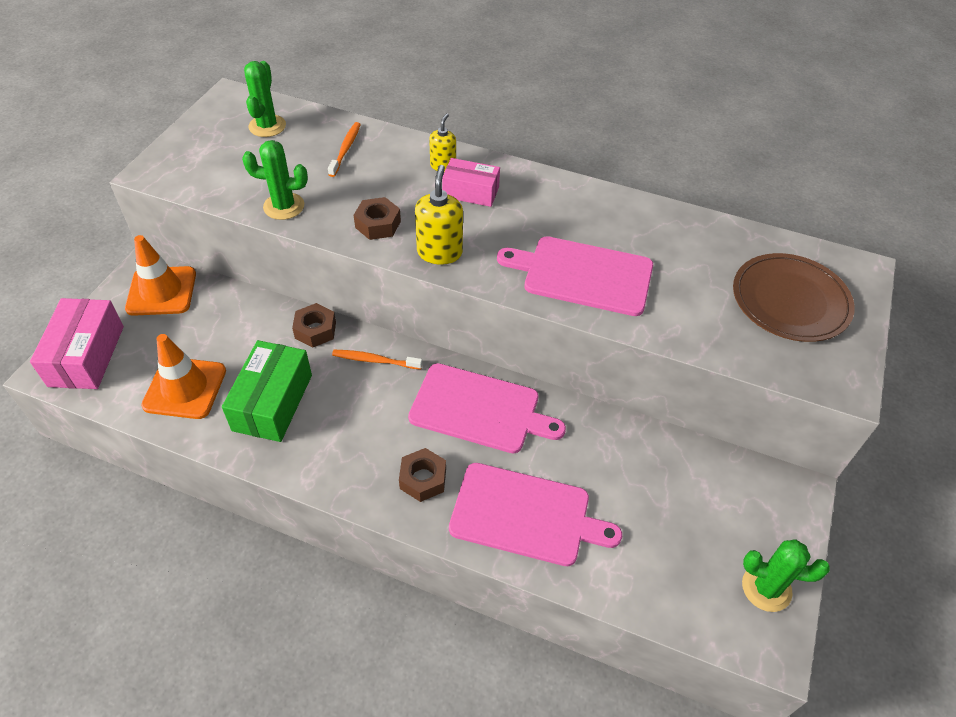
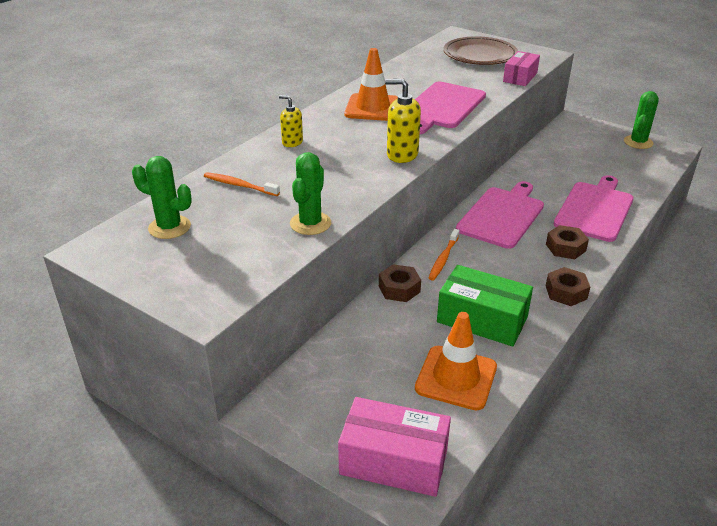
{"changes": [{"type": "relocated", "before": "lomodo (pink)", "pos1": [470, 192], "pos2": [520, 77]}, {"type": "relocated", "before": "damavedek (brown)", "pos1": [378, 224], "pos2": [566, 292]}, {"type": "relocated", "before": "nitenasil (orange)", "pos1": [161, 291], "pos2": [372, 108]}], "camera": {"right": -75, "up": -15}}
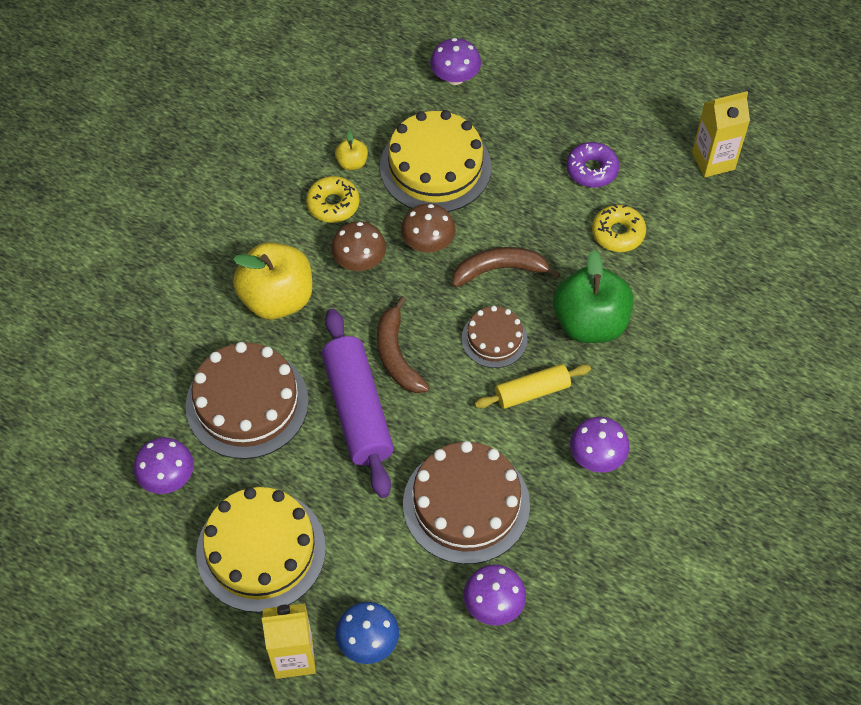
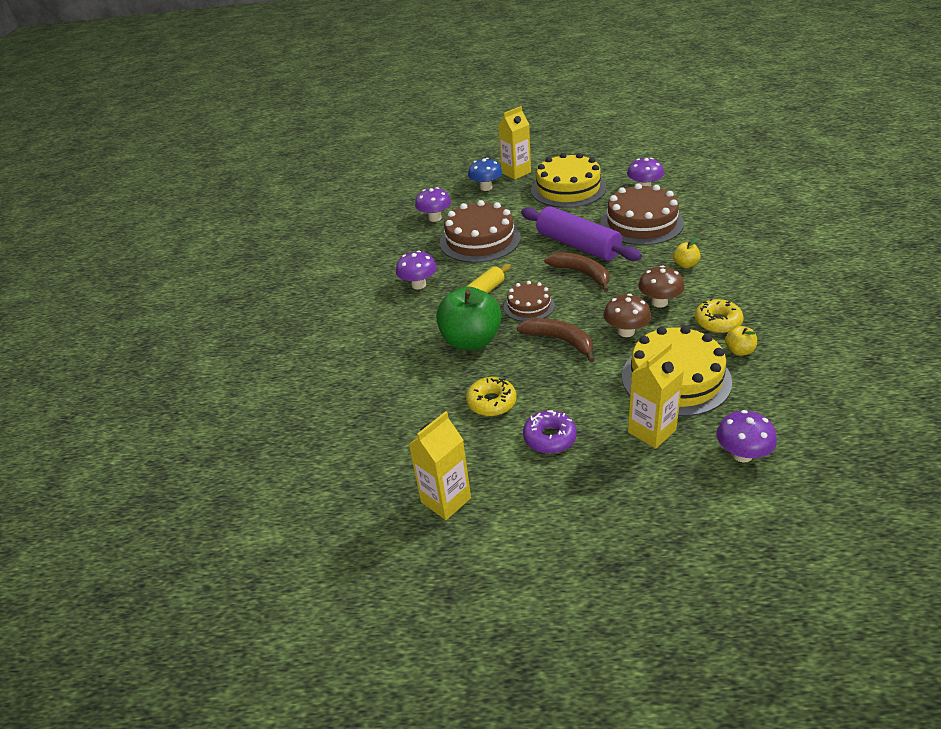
{"changes": [{"type": "size", "before": "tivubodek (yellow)", "pos1": [277, 298], "pos2": [685, 264], "scale": 0.44}, {"type": "spun", "before": "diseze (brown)", "pos1": [500, 270], "pos2": [560, 340], "turn": -105}, {"type": "appeared", "after": "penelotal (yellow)", "pos2": [651, 431]}], "camera": {"right": 155, "up": -20}}
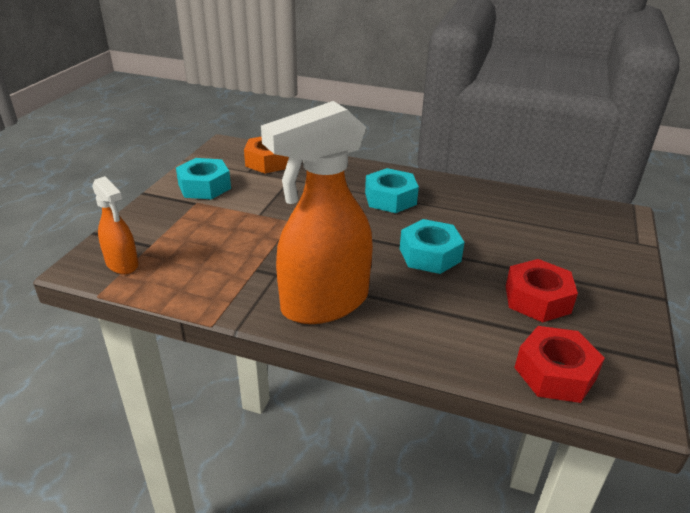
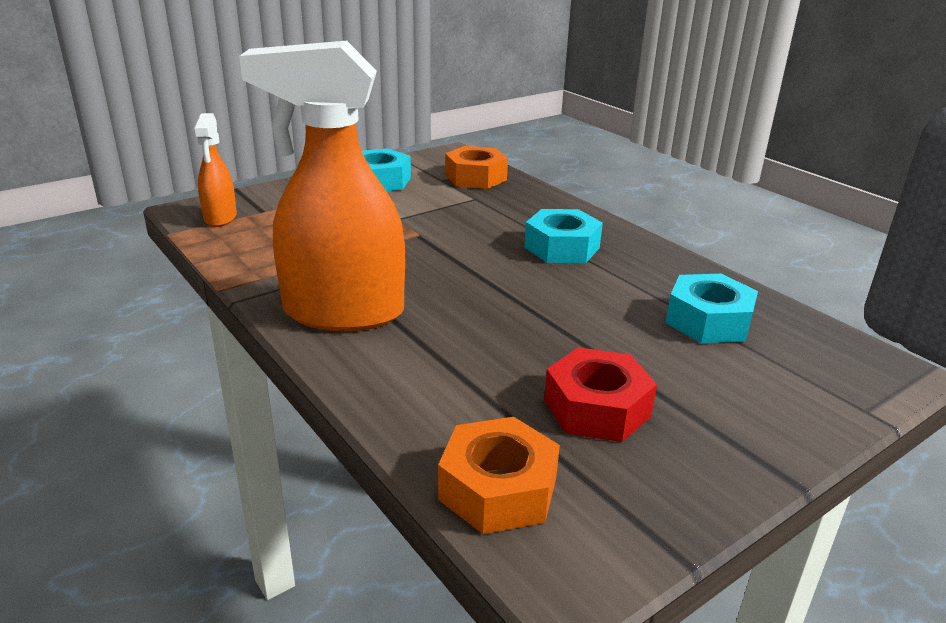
{"changes": [{"type": "relocated", "before": "damavedek (turquoise)", "pos1": [430, 255], "pos2": [708, 321]}, {"type": "colour", "before": "damavedek (red)", "after": "damavedek (orange)", "pos1": [555, 373], "pos2": [498, 489]}], "camera": {"right": 35, "up": -5}}
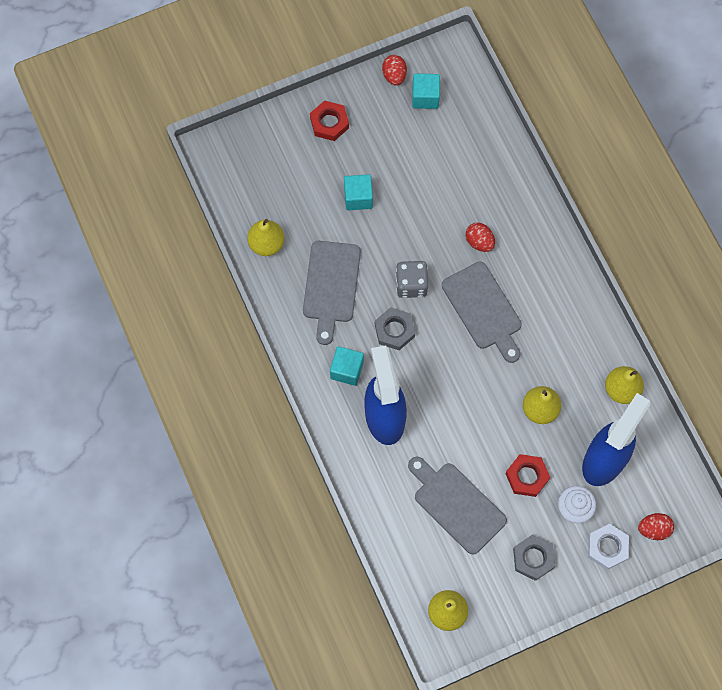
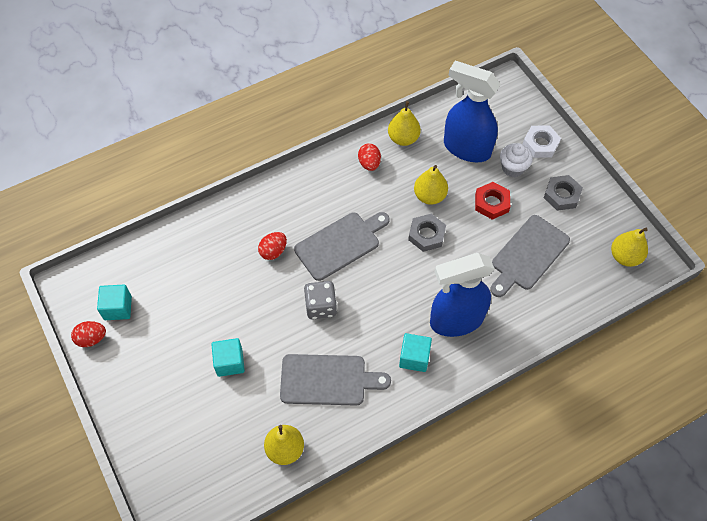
{"changes": [{"type": "missing", "before": "damavedek (red)", "pos1": [329, 123]}, {"type": "relocated", "before": "damavedek (grey)", "pos1": [394, 330], "pos2": [426, 235]}, {"type": "relocated", "before": "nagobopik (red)", "pos1": [654, 529], "pos2": [369, 163]}], "camera": {"right": -95, "up": -10}}
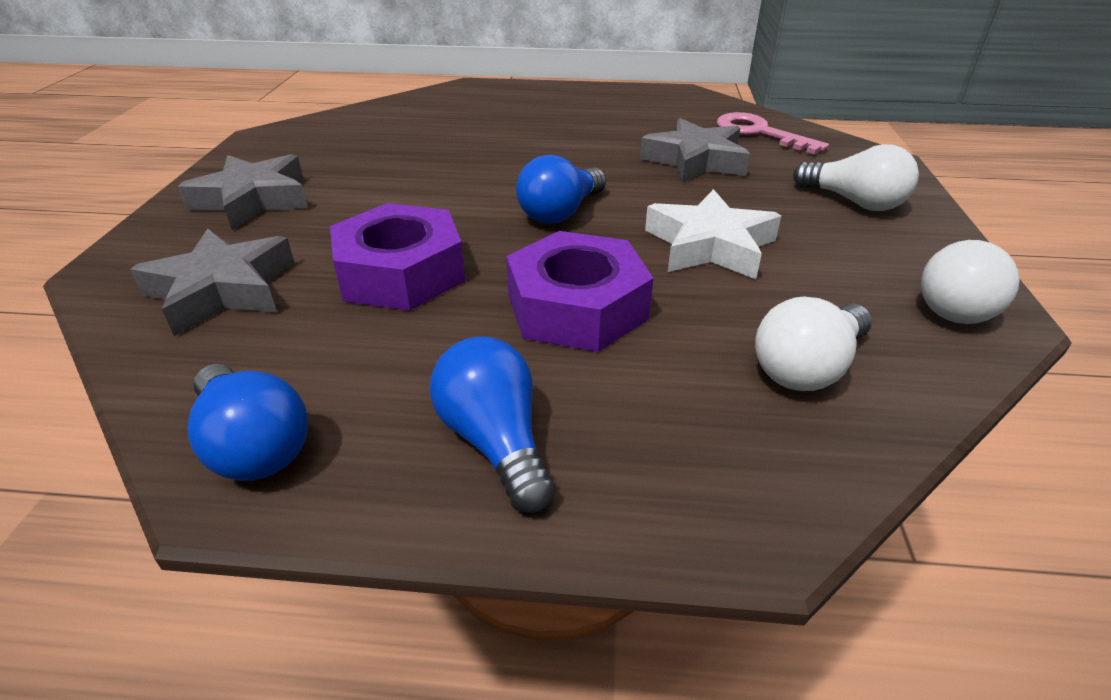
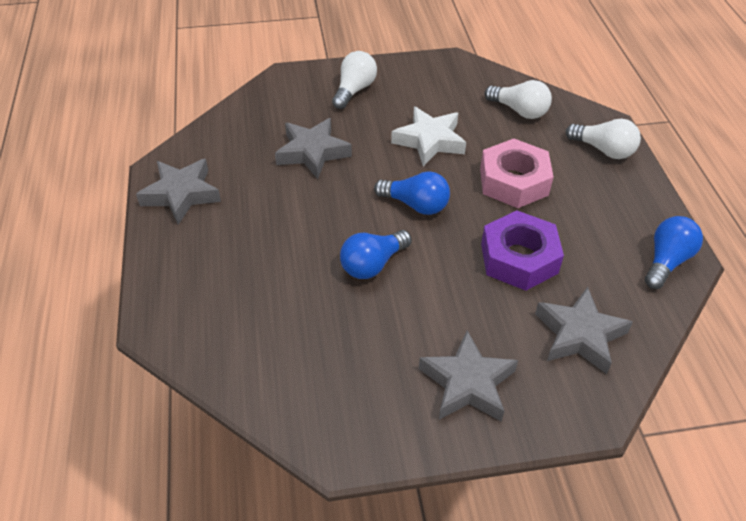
{"changes": [{"type": "missing", "before": "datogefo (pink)", "pos1": [759, 133]}, {"type": "colour", "before": "damavedek (purple)", "after": "damavedek (pink)", "pos1": [576, 307], "pos2": [513, 181]}, {"type": "relocated", "before": "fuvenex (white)", "pos1": [961, 306], "pos2": [603, 150]}, {"type": "relocated", "before": "fuvenex (blue)", "pos1": [495, 441], "pos2": [372, 264]}, {"type": "appeared", "after": "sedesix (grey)", "pos2": [181, 194]}], "camera": {"right": -105, "up": 10}}
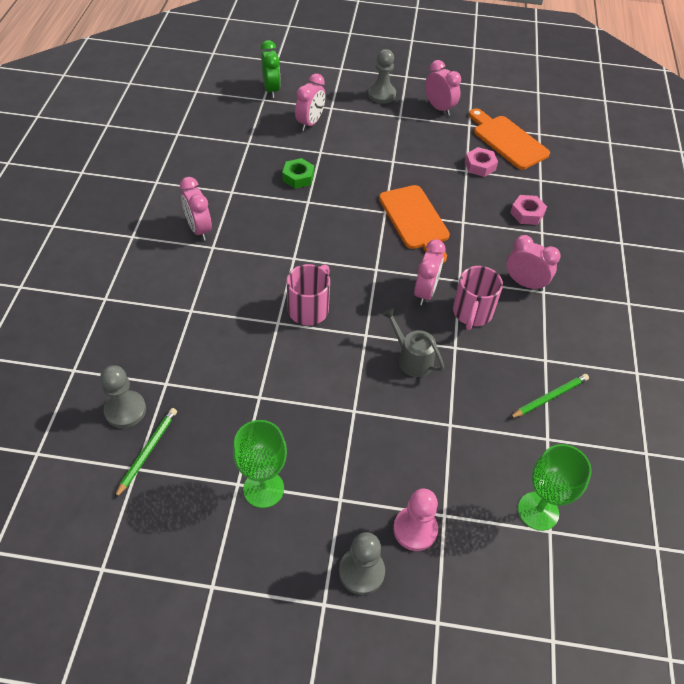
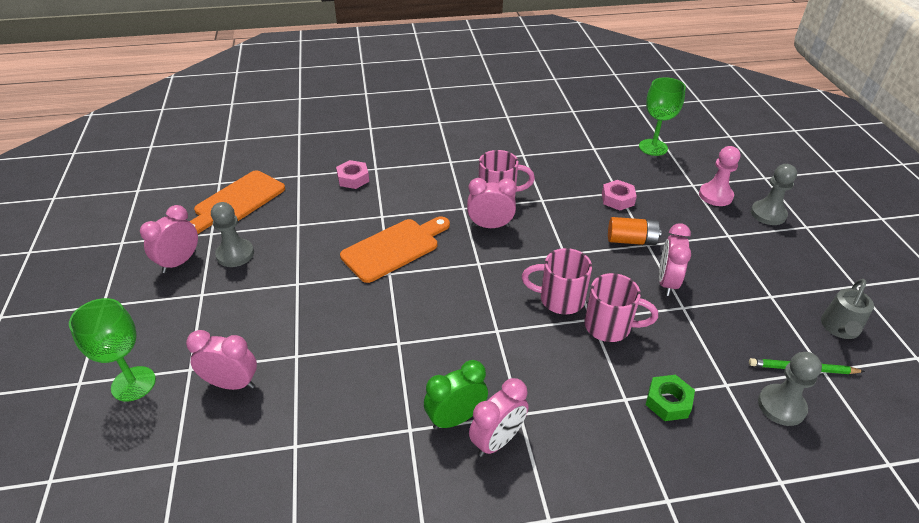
{"changes": [{"type": "relocated", "before": "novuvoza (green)", "pos1": [271, 90], "pos2": [455, 418]}, {"type": "relocated", "before": "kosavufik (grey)", "pos1": [381, 95], "pos2": [235, 254]}, {"type": "relocated", "before": "damavedek (pink)", "pos1": [480, 166], "pos2": [617, 199]}, {"type": "relocated", "before": "damavedek (green)", "pos1": [298, 177], "pos2": [668, 402]}, {"type": "relocated", "before": "novuvoza (pink)", "pos1": [524, 283], "pos2": [667, 282]}, {"type": "relocated", "before": "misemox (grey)", "pos1": [412, 359], "pos2": [840, 328]}, {"type": "missing", "before": "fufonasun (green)", "pos1": [549, 397]}, {"type": "relocated", "before": "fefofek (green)", "pos1": [263, 489], "pos2": [133, 384]}, {"type": "appeared", "after": "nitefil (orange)", "pos2": [631, 240]}, {"type": "appeared", "after": "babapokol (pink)", "pos2": [609, 326]}], "camera": {"right": -105, "up": -10}}
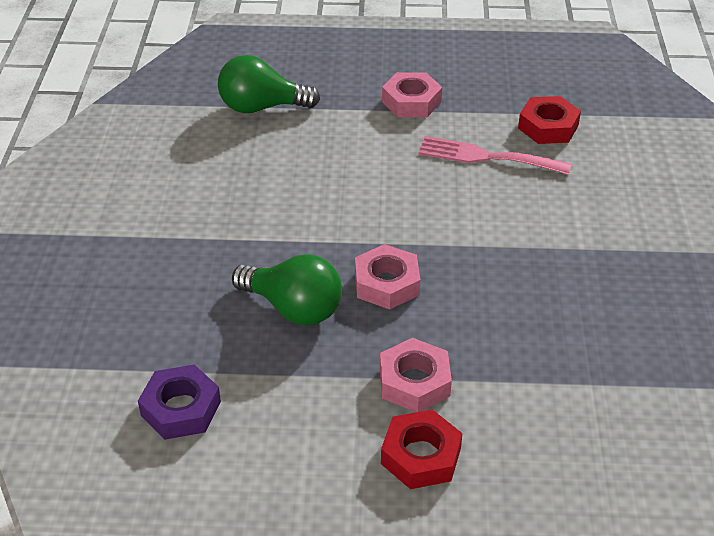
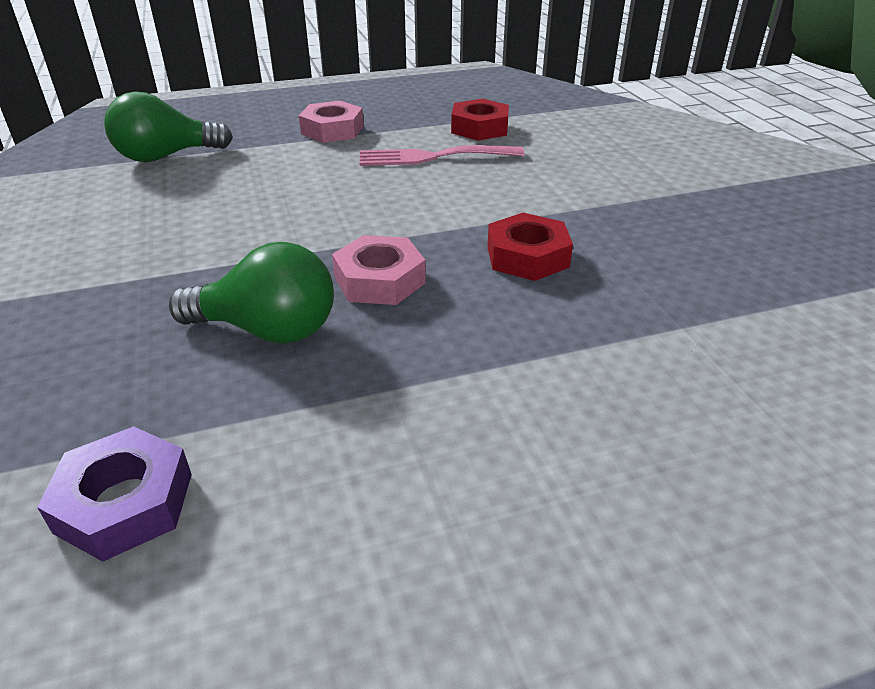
{"changes": [{"type": "missing", "before": "damavedek (pink)", "pos1": [414, 382]}, {"type": "relocated", "before": "damavedek (red)", "pos1": [420, 456], "pos2": [527, 256]}], "camera": {"right": -20, "up": -5}}
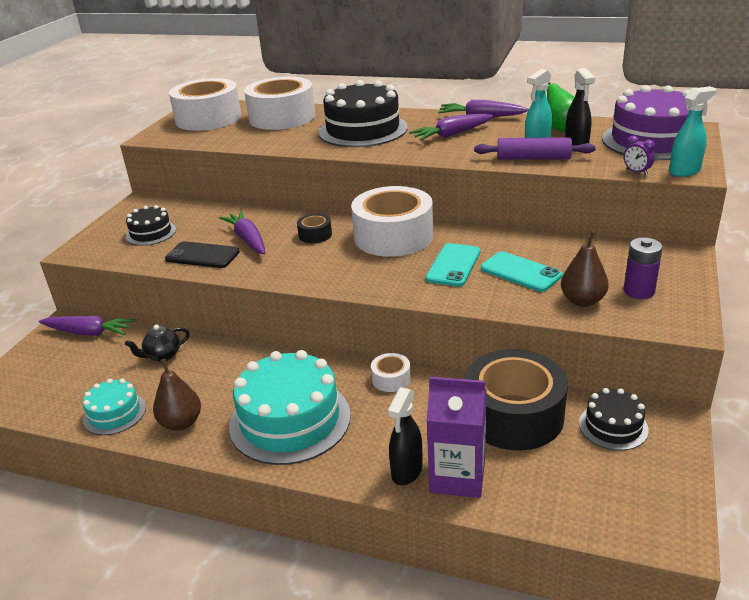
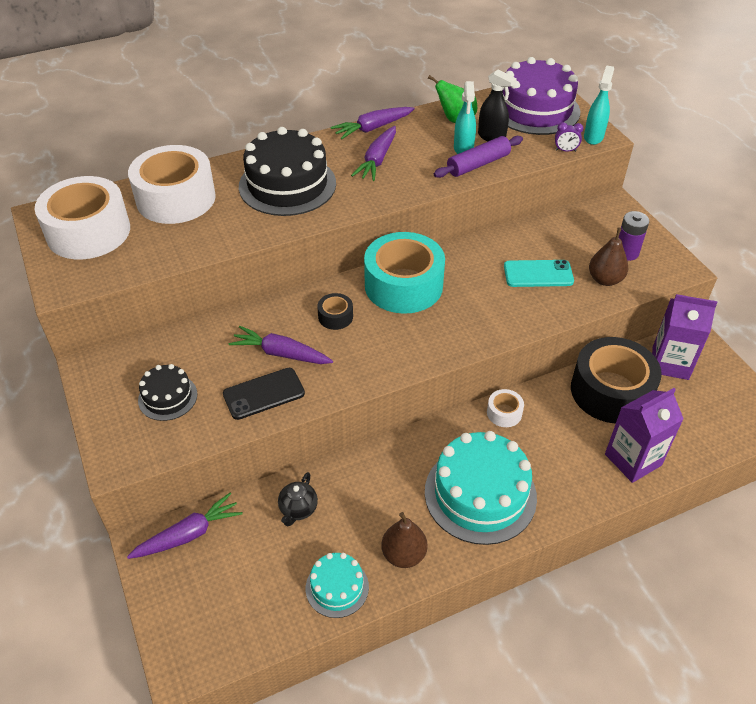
{"changes": [{"type": "colour", "before": "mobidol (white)", "after": "mobidol (turquoise)", "pos1": [393, 236], "pos2": [403, 285]}, {"type": "missing", "before": "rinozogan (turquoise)", "pos1": [453, 265]}, {"type": "missing", "before": "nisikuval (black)", "pos1": [406, 471]}, {"type": "exchanged", "before": "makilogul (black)", "after": "penelotal (purple)", "pos1": [613, 426], "pos2": [670, 363]}], "camera": {"right": -45, "up": 15}}
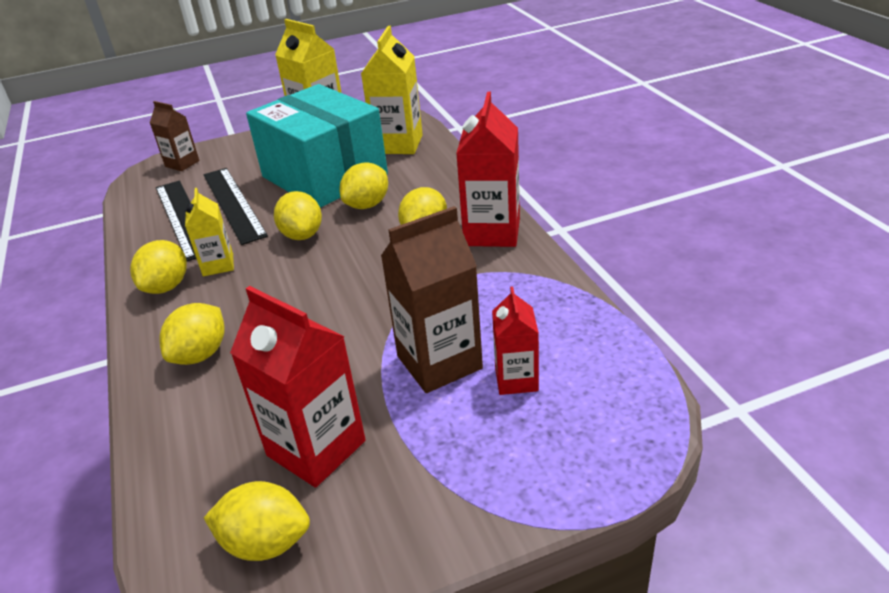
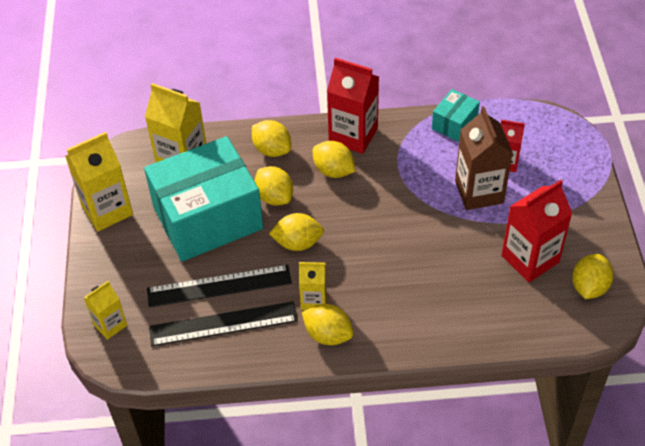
{"changes": [{"type": "colour", "before": "penelotal (brown)", "after": "penelotal (yellow)", "pos1": [182, 164], "pos2": [110, 325]}, {"type": "relocated", "before": "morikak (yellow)", "pos1": [200, 354], "pos2": [272, 150]}, {"type": "appeared", "after": "lomodo (turquoise)", "pos2": [454, 124]}], "camera": {"right": -75, "up": 15}}
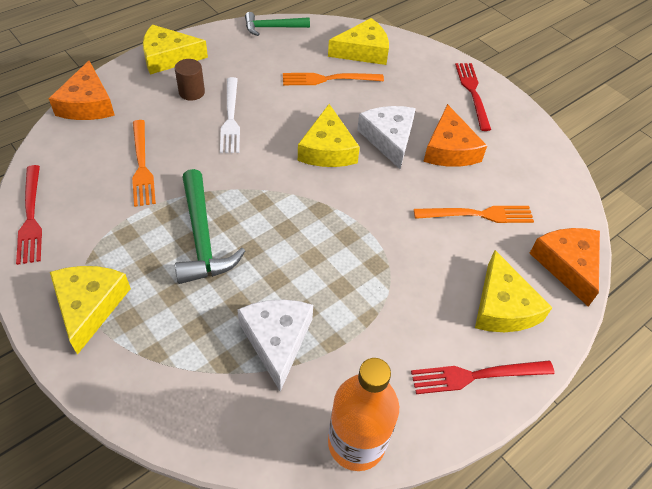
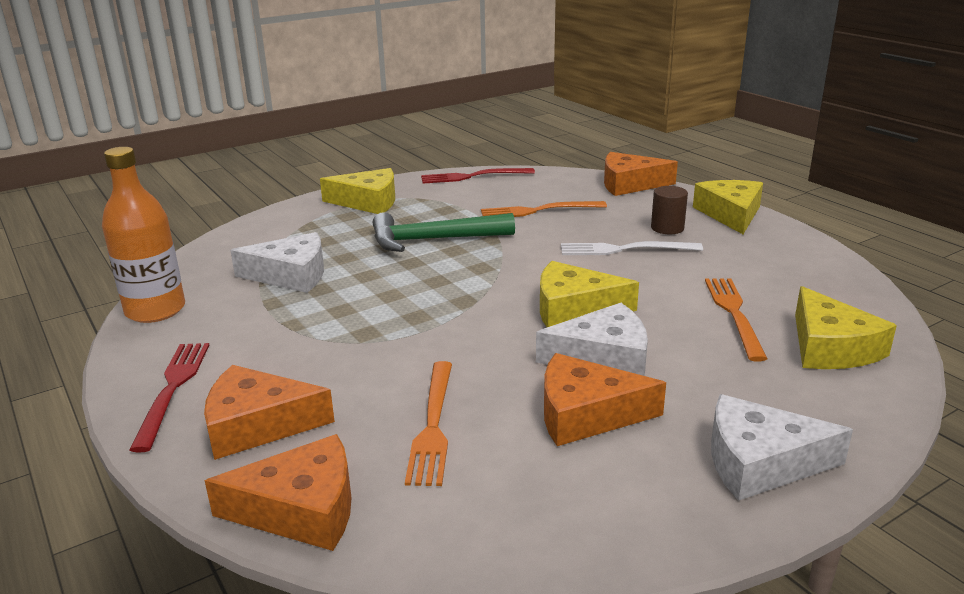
{"changes": [{"type": "missing", "before": "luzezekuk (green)", "pos1": [272, 28]}, {"type": "exchanged", "before": "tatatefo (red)", "after": "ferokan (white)", "pos1": [472, 93], "pos2": [759, 462]}, {"type": "colour", "before": "ferokan (yellow)", "after": "ferokan (orange)", "pos1": [503, 306], "pos2": [257, 425]}], "camera": {"right": 100, "up": -25}}
